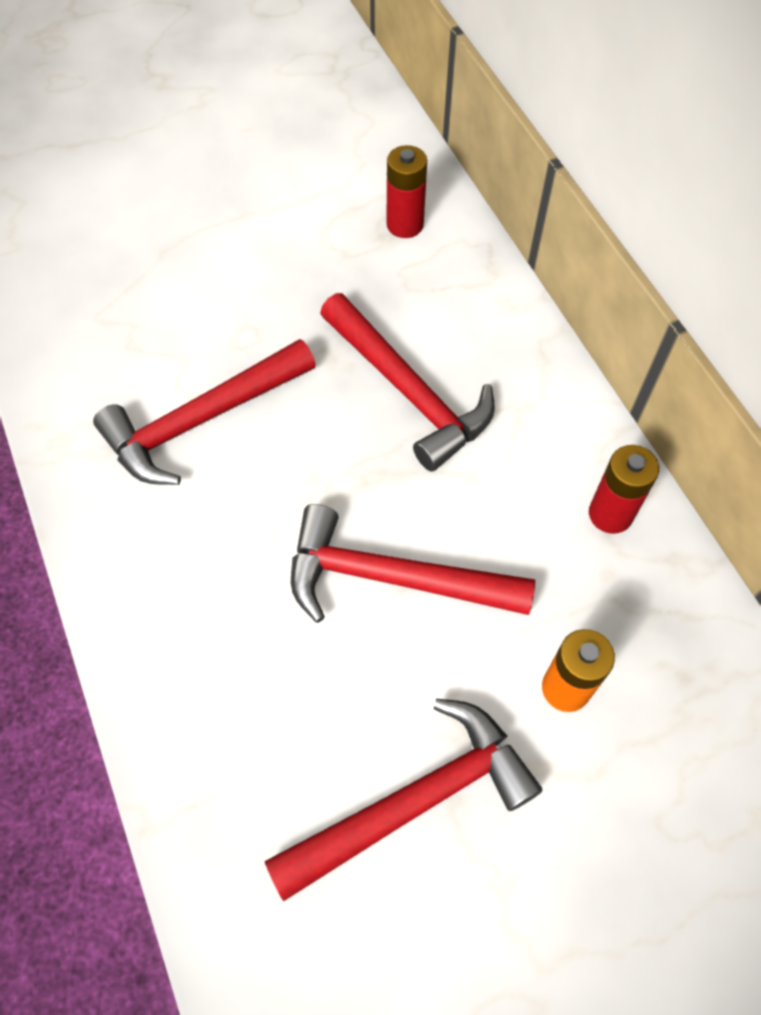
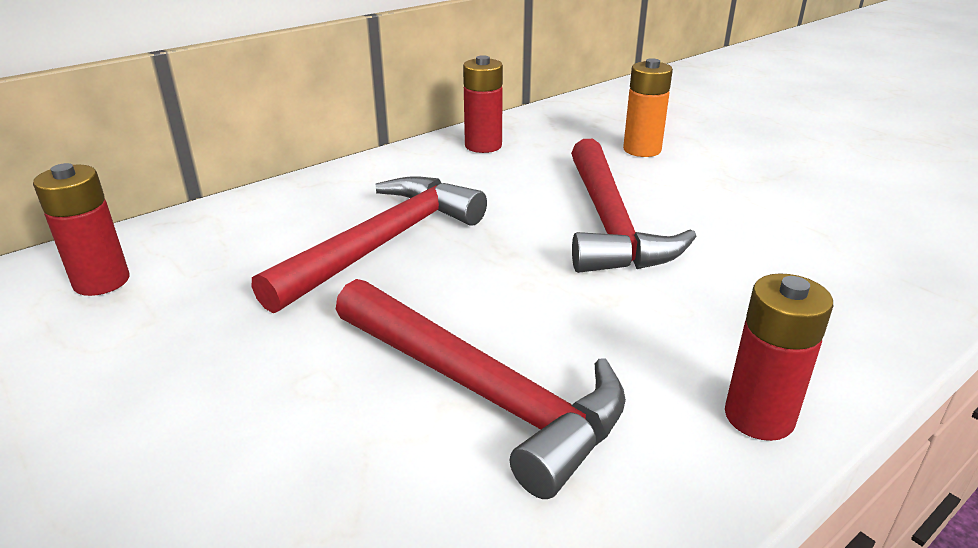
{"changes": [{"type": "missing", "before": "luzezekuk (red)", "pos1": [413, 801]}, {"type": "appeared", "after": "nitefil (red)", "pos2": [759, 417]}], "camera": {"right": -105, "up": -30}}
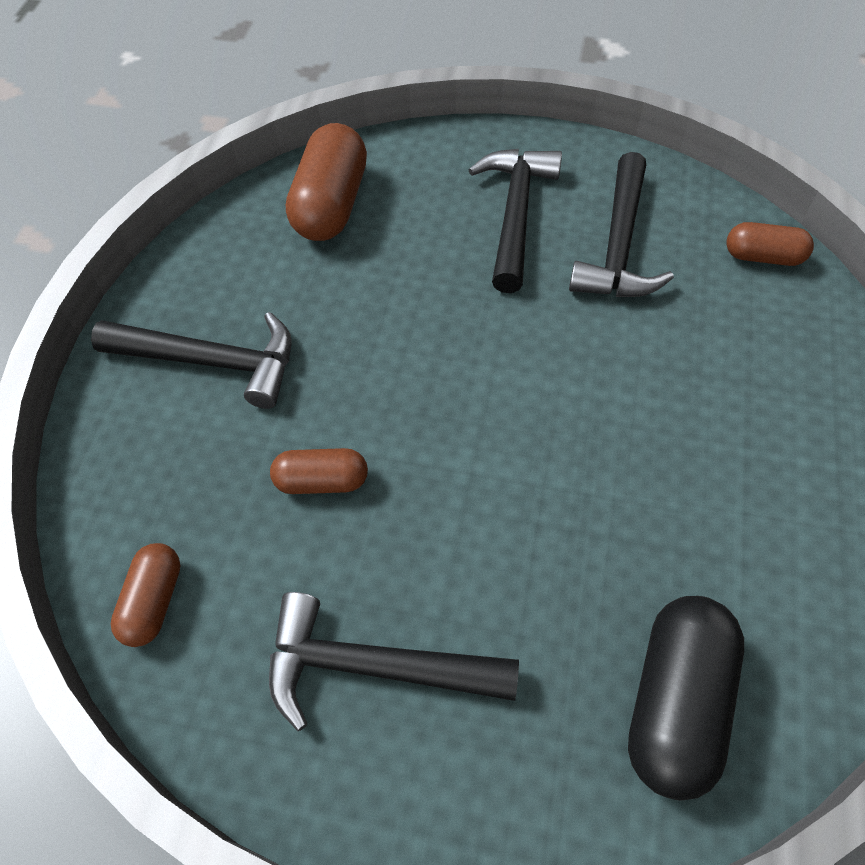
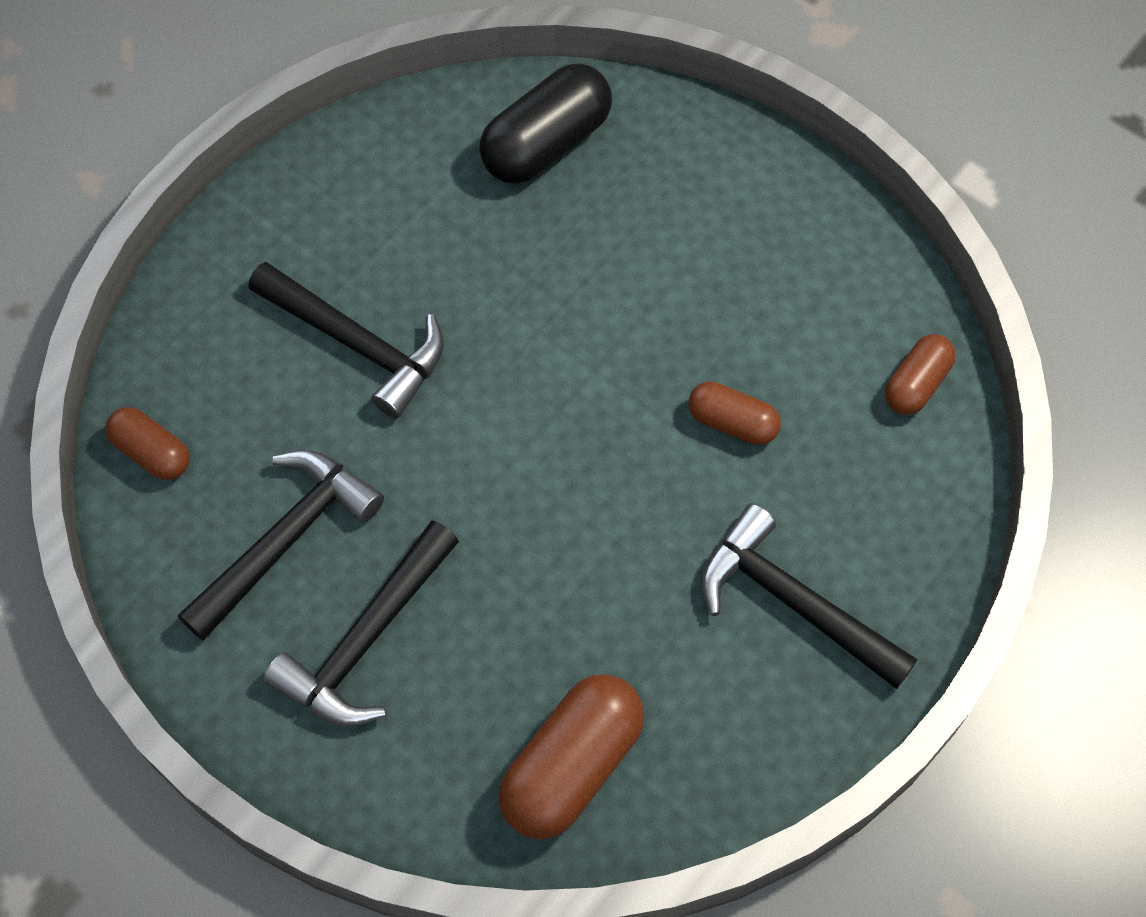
{"changes": [{"type": "relocated", "before": "luzezekuk (black)", "pos1": [373, 667], "pos2": [358, 344]}], "camera": {"right": -155, "up": 5}}
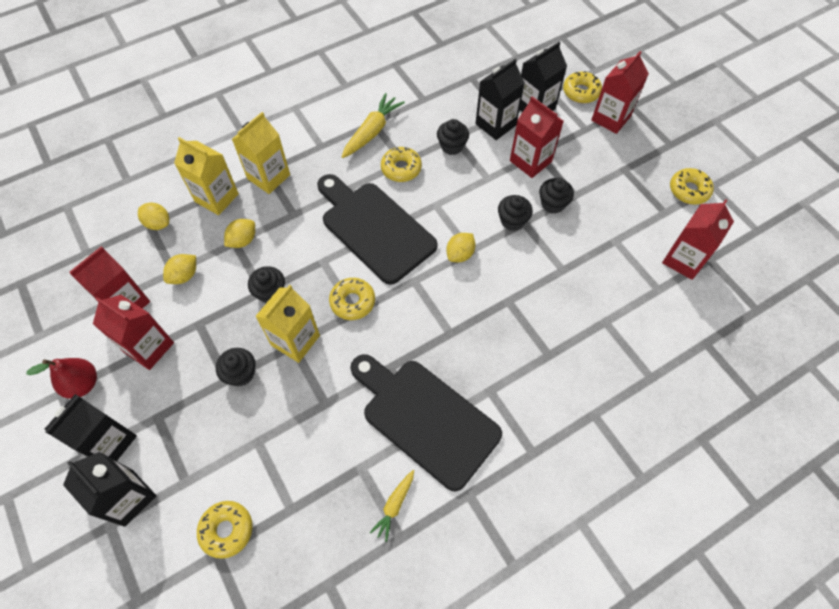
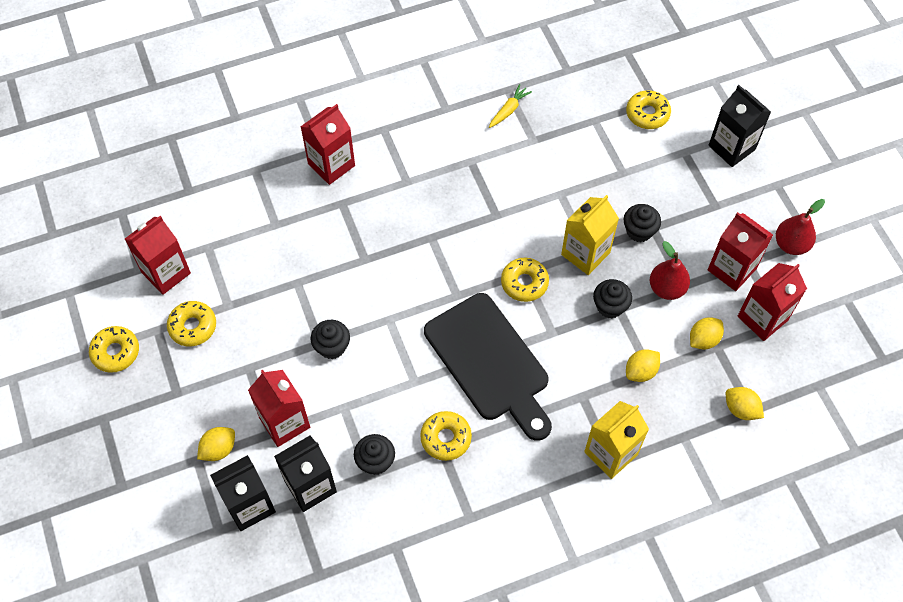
{"changes": [{"type": "relocated", "before": "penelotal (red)", "pos1": [610, 118], "pos2": [331, 165]}, {"type": "relocated", "before": "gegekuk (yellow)", "pos1": [581, 92], "pos2": [193, 327]}, {"type": "missing", "before": "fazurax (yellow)", "pos1": [372, 131]}, {"type": "missing", "before": "penelotal (yellow)", "pos1": [217, 198]}, {"type": "missing", "before": "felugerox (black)", "pos1": [553, 204]}, {"type": "relocated", "before": "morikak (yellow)", "pos1": [460, 254], "pos2": [219, 449]}, {"type": "missing", "before": "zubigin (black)", "pos1": [426, 418]}, {"type": "missing", "before": "penelotal (black)", "pos1": [110, 442]}, {"type": "appeared", "after": "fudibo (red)", "pos2": [666, 288]}], "camera": {"right": -170, "up": 0}}
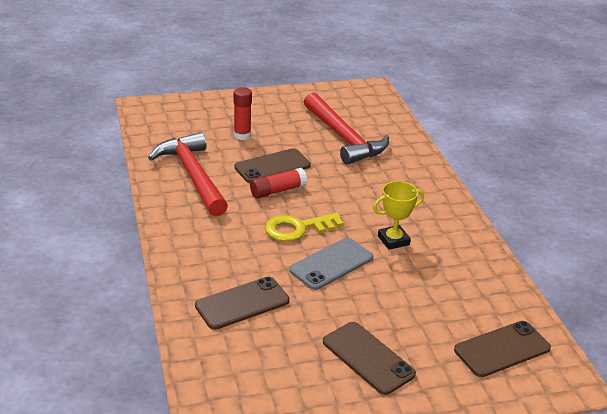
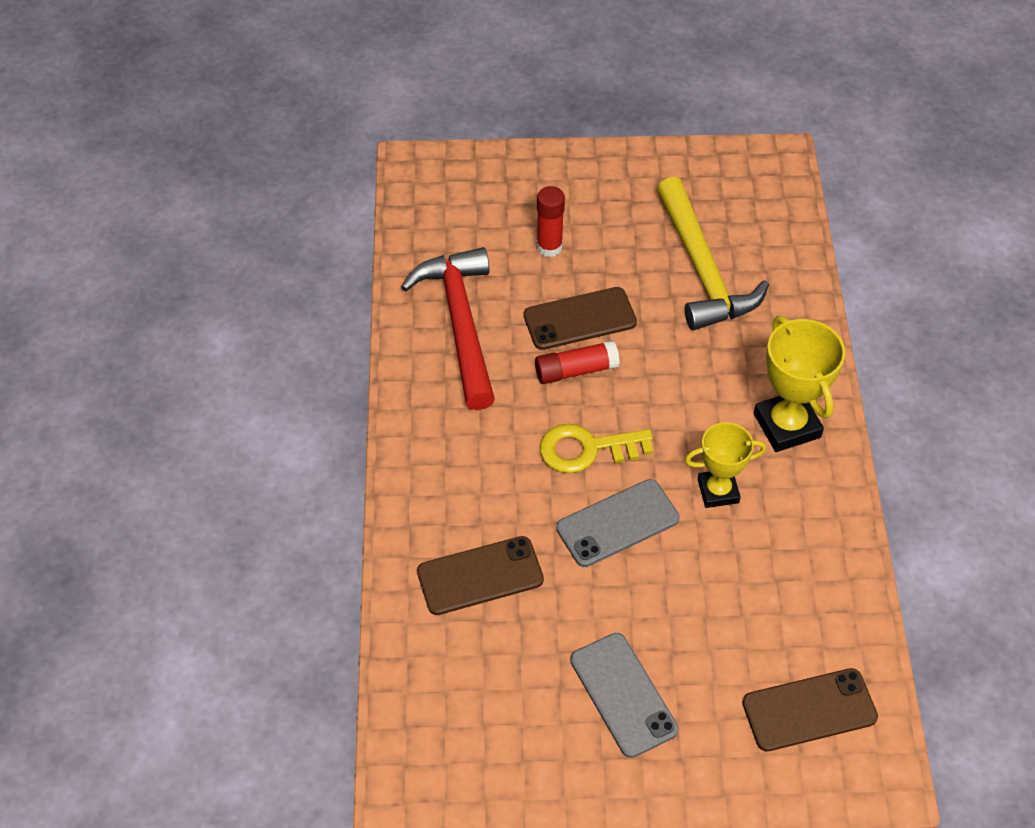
{"changes": [{"type": "colour", "before": "luzezekuk (red)", "after": "luzezekuk (yellow)", "pos1": [343, 137], "pos2": [702, 269]}, {"type": "colour", "before": "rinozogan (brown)", "after": "rinozogan (grey)", "pos1": [368, 358], "pos2": [623, 694]}, {"type": "appeared", "after": "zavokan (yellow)", "pos2": [787, 425]}], "camera": {"right": 15, "up": 20}}
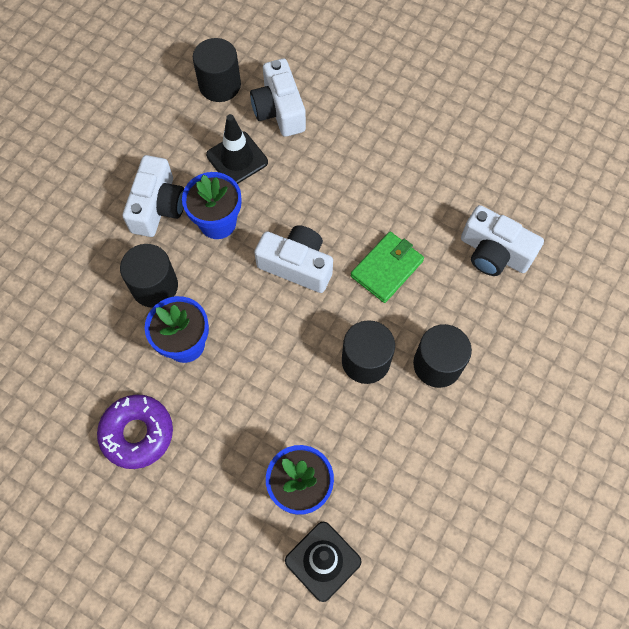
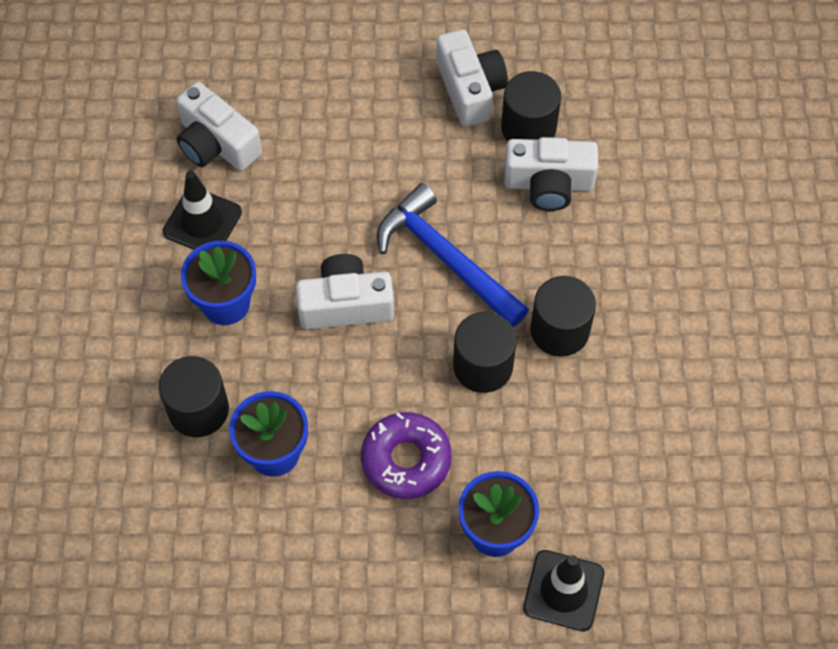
{"changes": [{"type": "relocated", "before": "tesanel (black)", "pos1": [220, 85], "pos2": [528, 127]}, {"type": "relocated", "before": "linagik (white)", "pos1": [158, 206], "pos2": [470, 89]}, {"type": "exchanged", "before": "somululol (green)", "after": "luzezekuk (blue)", "pos1": [387, 268], "pos2": [446, 258]}, {"type": "relocated", "before": "gegekuk (purple)", "pos1": [137, 433], "pos2": [406, 460]}], "camera": {"right": -30, "up": -5}}
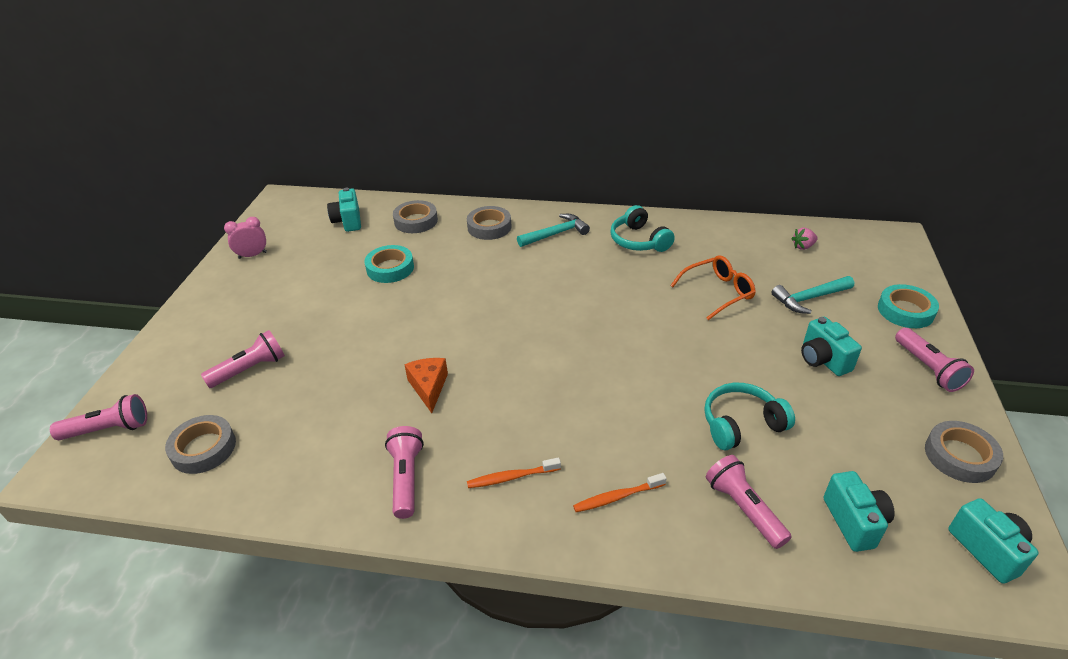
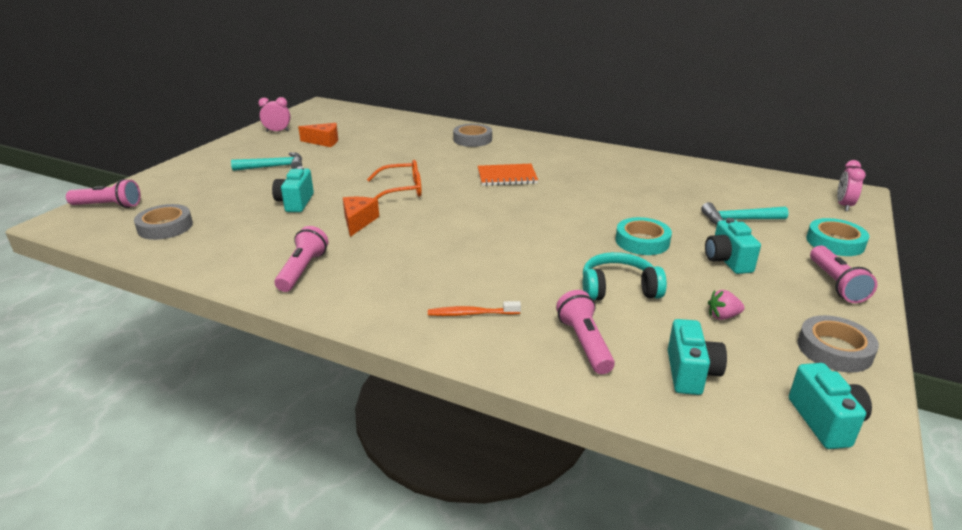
{"changes": [{"type": "relocated", "before": "linagik (turquoise)", "pos1": [348, 221], "pos2": [295, 203]}, {"type": "missing", "before": "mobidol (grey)", "pos1": [416, 221]}, {"type": "missing", "before": "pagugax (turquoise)", "pos1": [638, 241]}, {"type": "relocated", "before": "luzezekuk (turquoise)", "pos1": [556, 234], "pos2": [274, 167]}, {"type": "relocated", "before": "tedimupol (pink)", "pos1": [803, 246], "pos2": [723, 316]}, {"type": "relocated", "before": "mobidol (turquoise)", "pos1": [390, 268], "pos2": [642, 241]}, {"type": "relocated", "before": "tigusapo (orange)", "pos1": [717, 292], "pos2": [401, 190]}, {"type": "missing", "before": "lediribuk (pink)", "pos1": [250, 369]}, {"type": "missing", "before": "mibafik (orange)", "pos1": [512, 477]}, {"type": "appeared", "after": "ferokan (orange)", "pos2": [324, 141]}, {"type": "appeared", "after": "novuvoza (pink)", "pos2": [843, 205]}, {"type": "appeared", "after": "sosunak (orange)", "pos2": [507, 176]}], "camera": {"right": 15, "up": -10}}
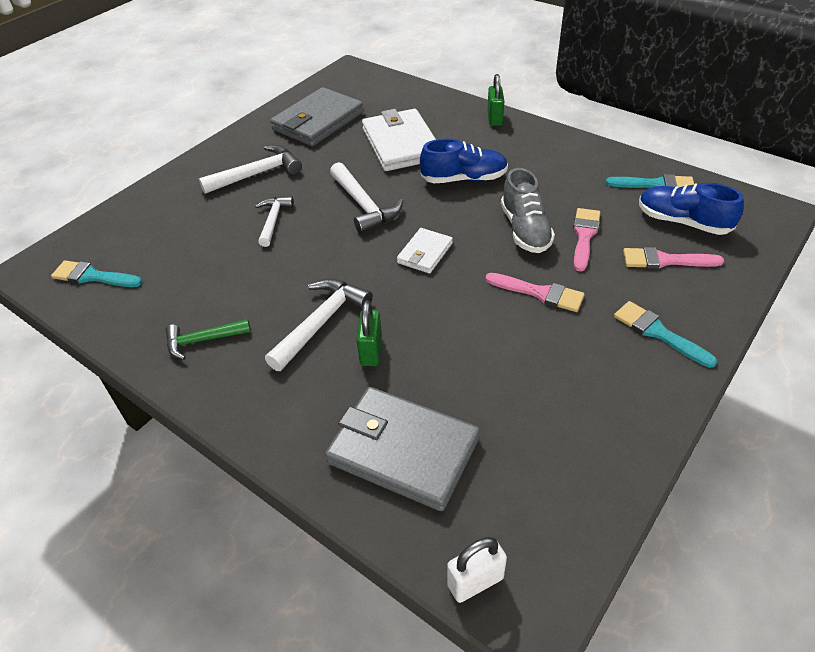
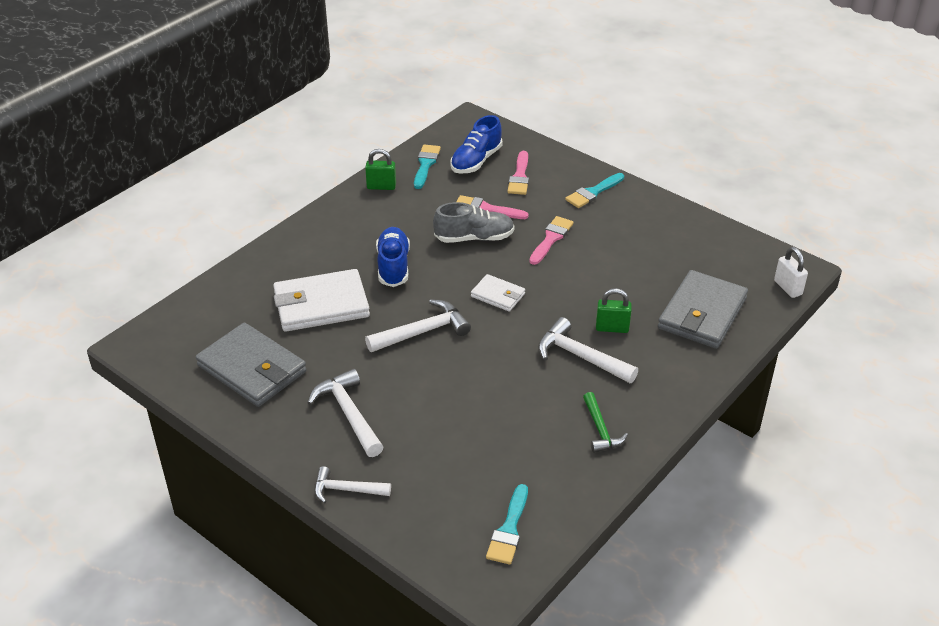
{"changes": [{"type": "relocated", "before": "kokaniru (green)", "pos1": [494, 119], "pos2": [381, 186]}, {"type": "relocated", "before": "luzezekuk (white)", "pos1": [273, 220], "pos2": [346, 490]}], "camera": {"right": -90, "up": -5}}
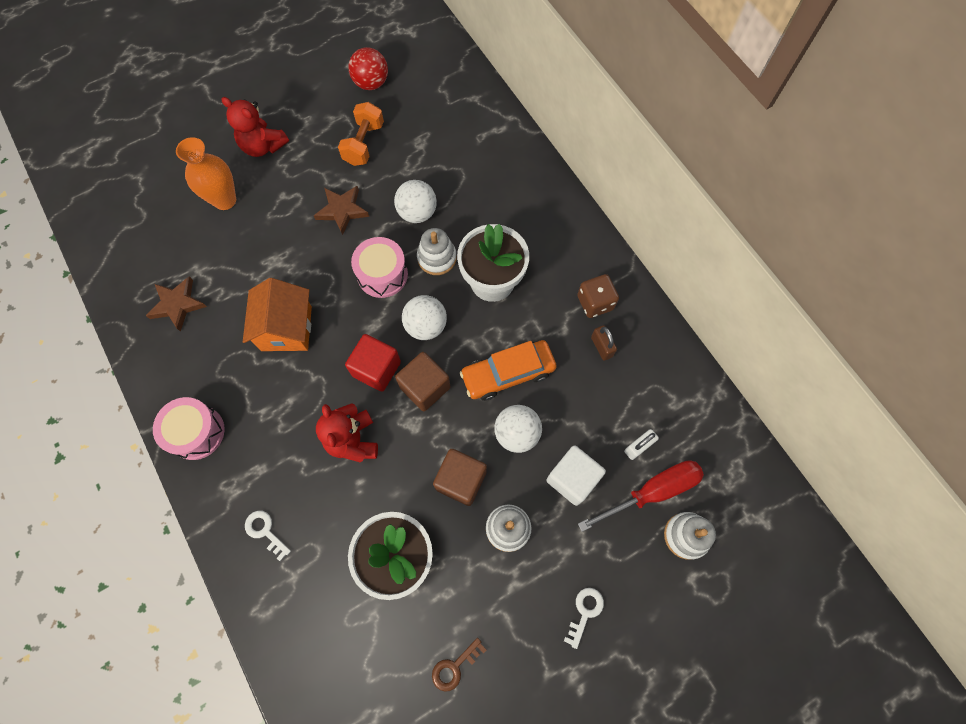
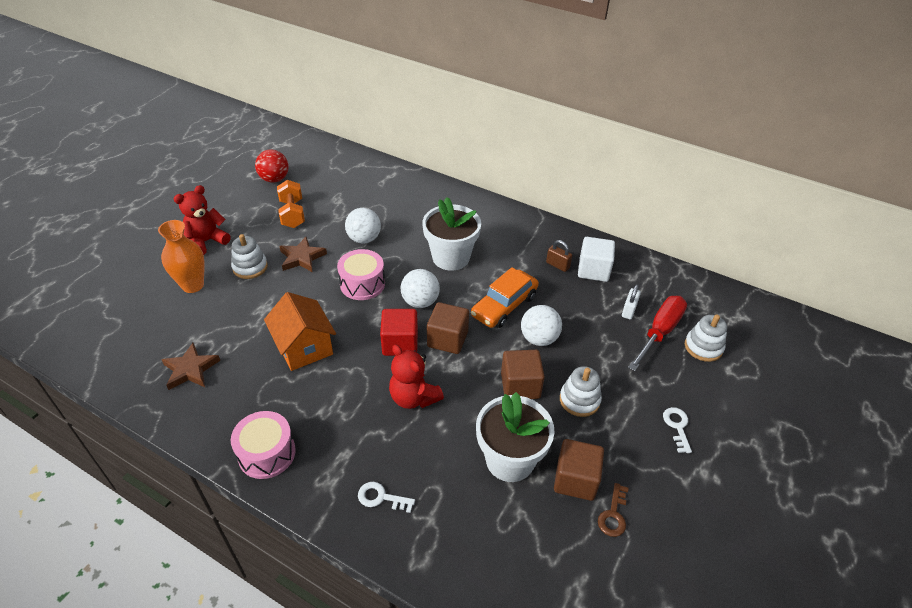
{"changes": [{"type": "spun", "before": "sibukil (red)", "pos1": [263, 146], "pos2": [206, 241], "turn": 135}, {"type": "relocated", "before": "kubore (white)", "pos1": [437, 258], "pos2": [250, 267]}, {"type": "missing", "before": "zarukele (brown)", "pos1": [595, 303]}, {"type": "relocated", "before": "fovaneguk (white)", "pos1": [572, 479], "pos2": [593, 270]}, {"type": "appeared", "after": "fovaneguk (brown)", "pos2": [575, 480]}], "camera": {"right": -30, "up": -25}}
